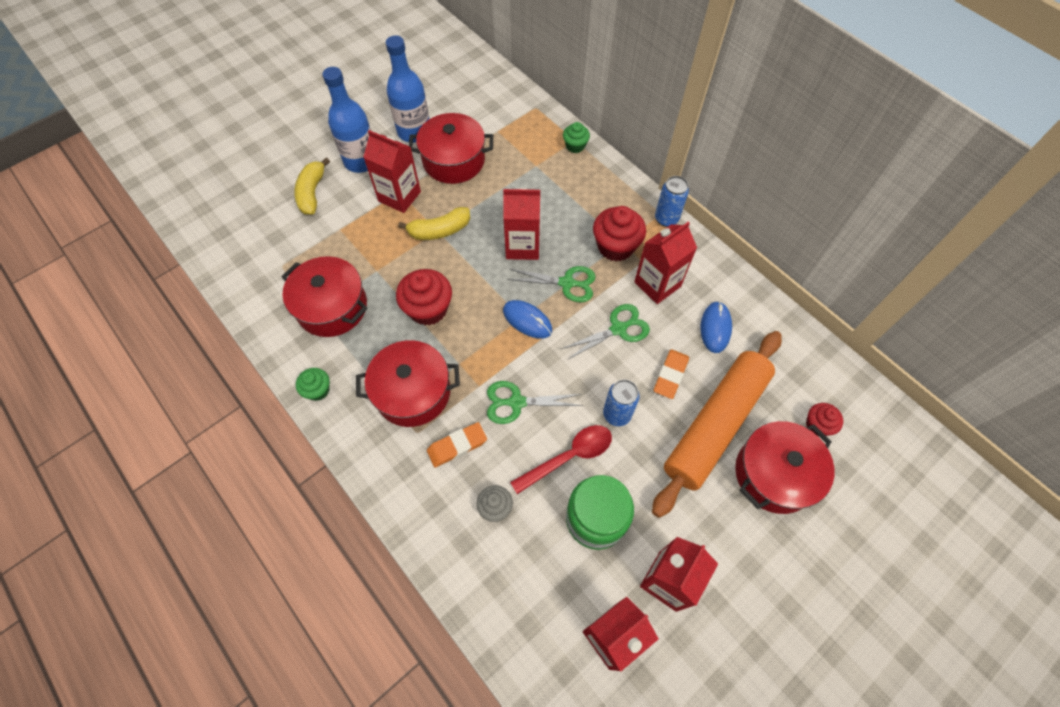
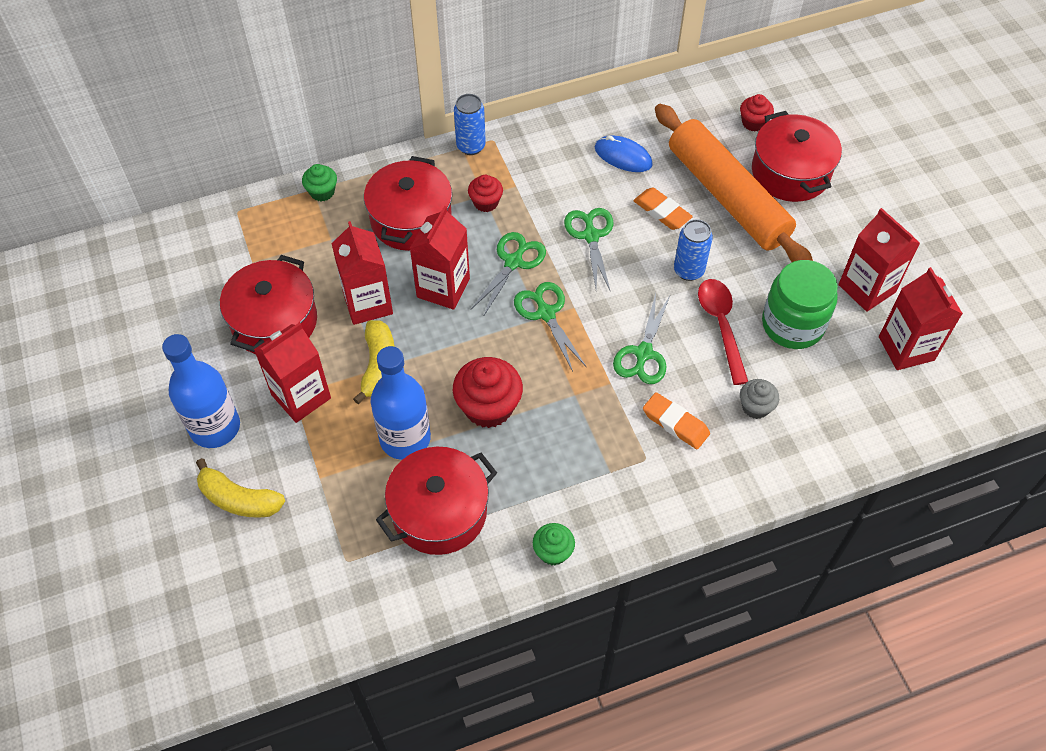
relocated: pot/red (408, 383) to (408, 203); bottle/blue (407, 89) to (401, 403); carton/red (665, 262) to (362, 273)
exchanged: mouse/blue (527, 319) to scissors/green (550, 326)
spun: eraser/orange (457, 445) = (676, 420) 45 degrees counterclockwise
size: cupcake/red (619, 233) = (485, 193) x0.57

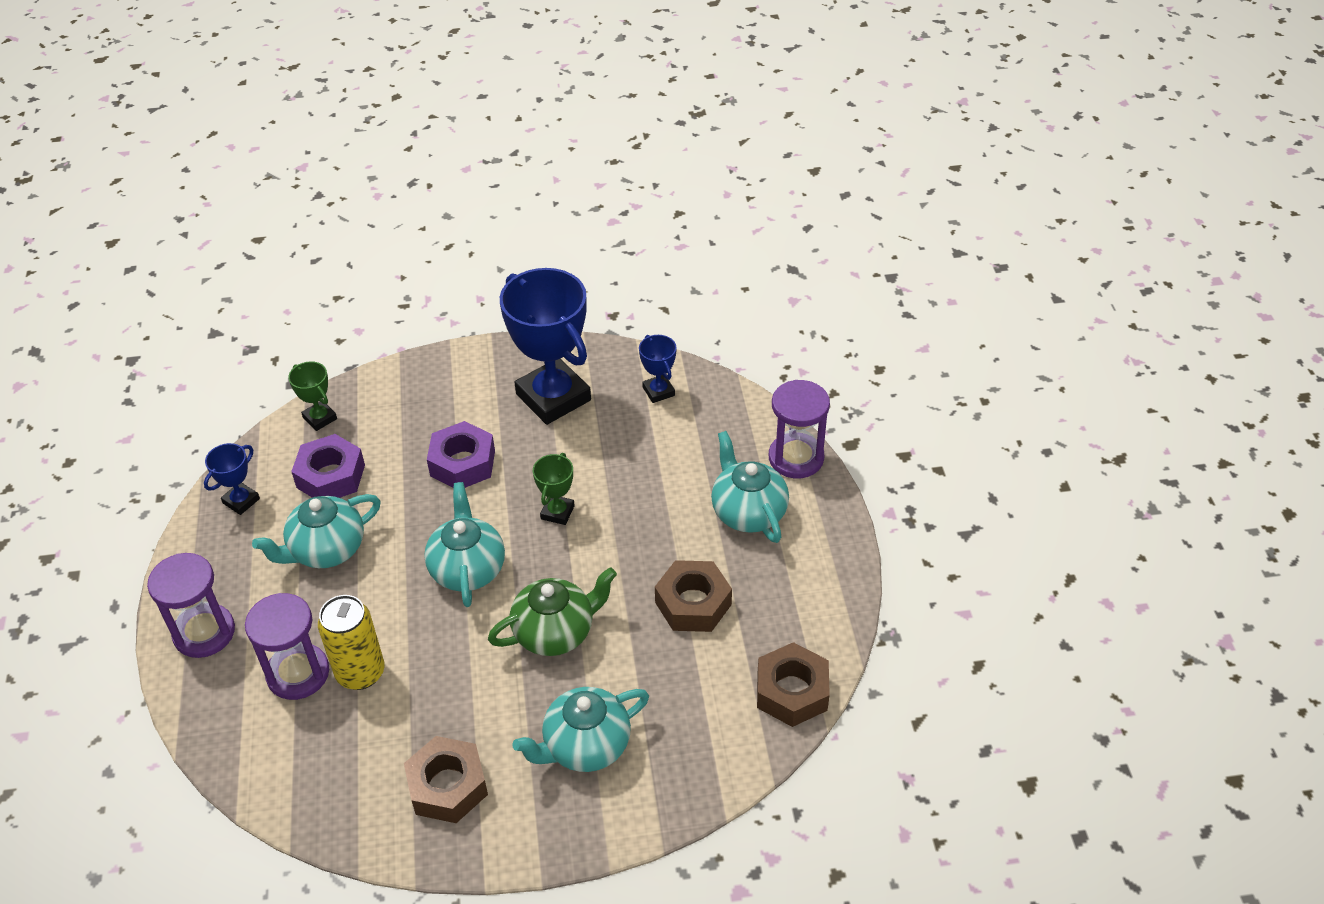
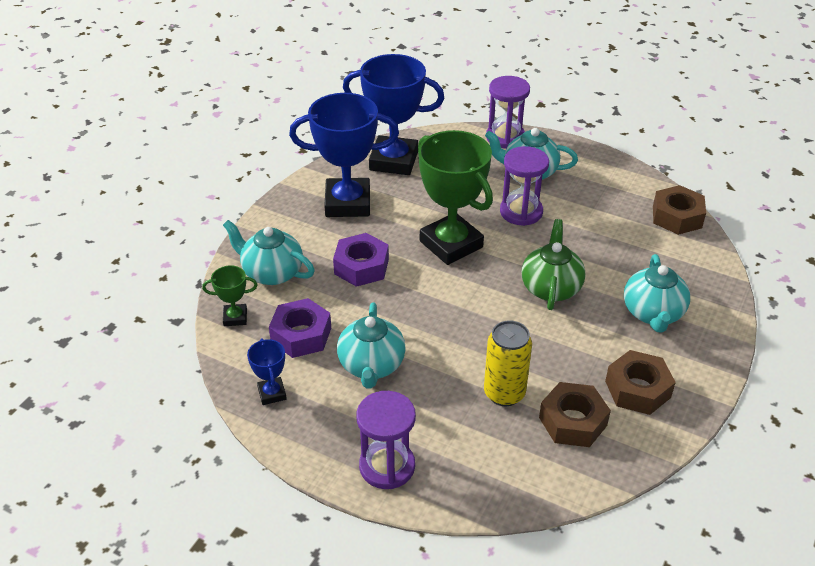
relocated: hourglass/purple (287, 646) to (524, 186); teapot/turquoise (464, 544) to (269, 252); nut/brown (693, 596) to (575, 414)
size: trophy/green (554, 489) = (455, 197) x2.21; trophy/blue (658, 369) = (393, 114) x2.21

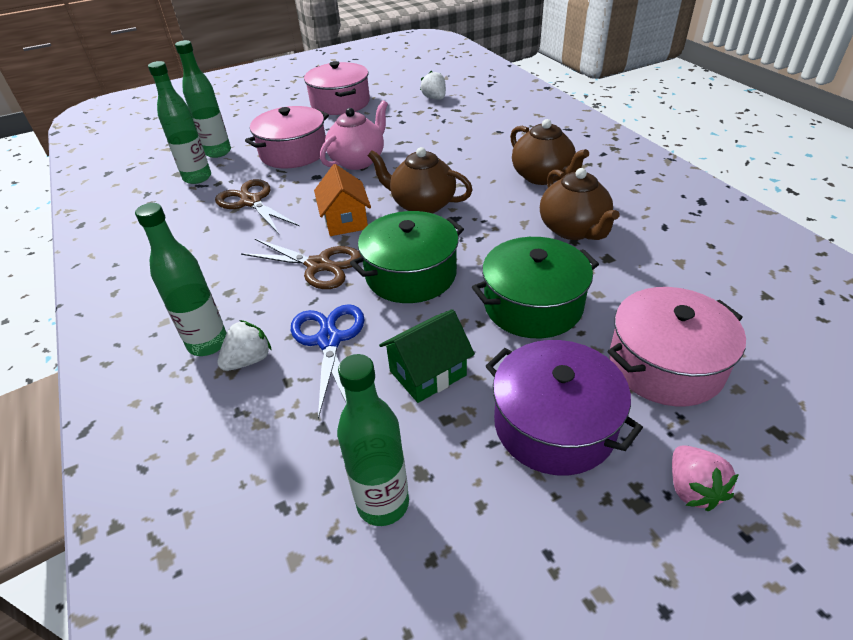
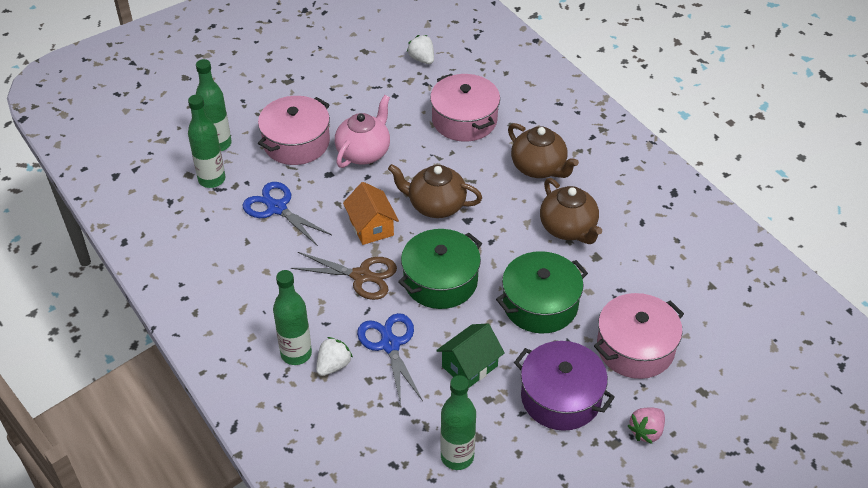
relocated: pot/pink (337, 88) to (465, 108)
colour: scissors/brown (257, 206) to scissors/blue (287, 214)
spun: strawberry/pink (705, 478) = (646, 425) 60 degrees clockwise

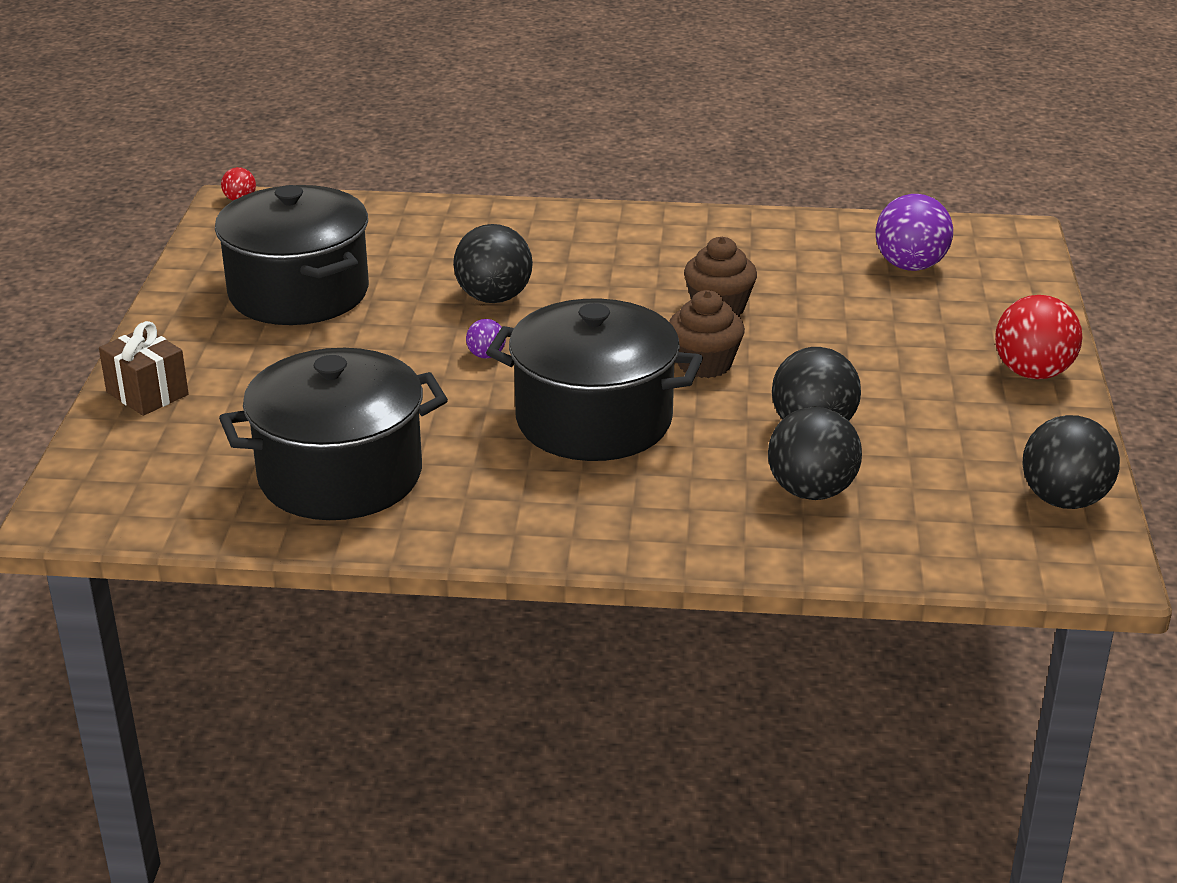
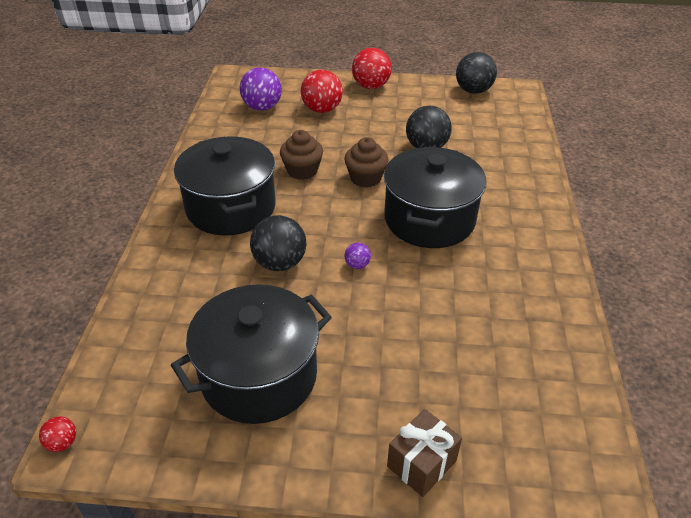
missing: ball/black (815, 453)
appeared: ball/red (322, 91)
relocated: pot/black (333, 434) to (225, 185)

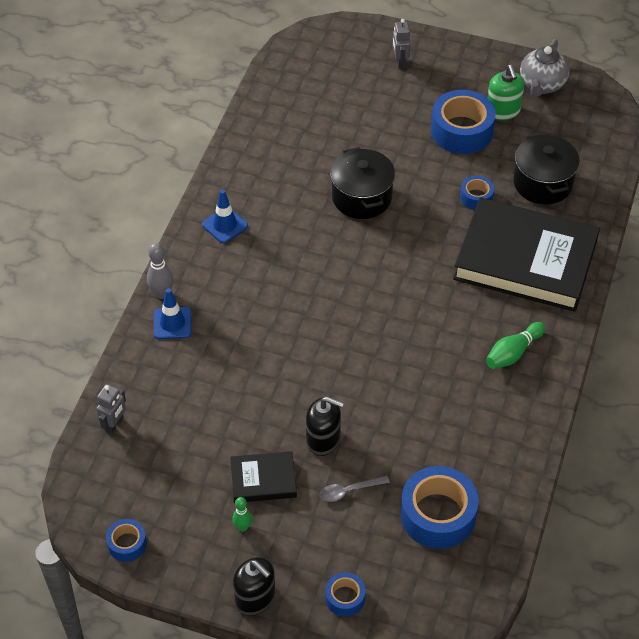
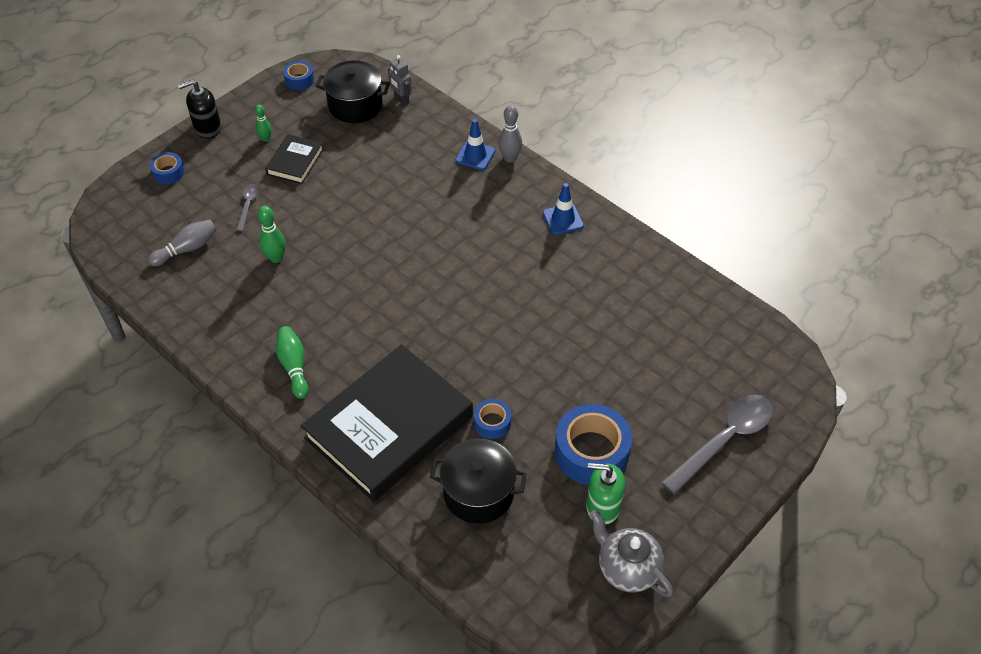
missing: soap dispenser/black (325, 426)
appeared: bowling pin/green (272, 234)
relocated: pot/black (362, 183) to (353, 91)
exchanged: robot/grey (401, 44) to spoon/grey (717, 444); tape/blue (439, 507) to bowling pin/grey (182, 242)

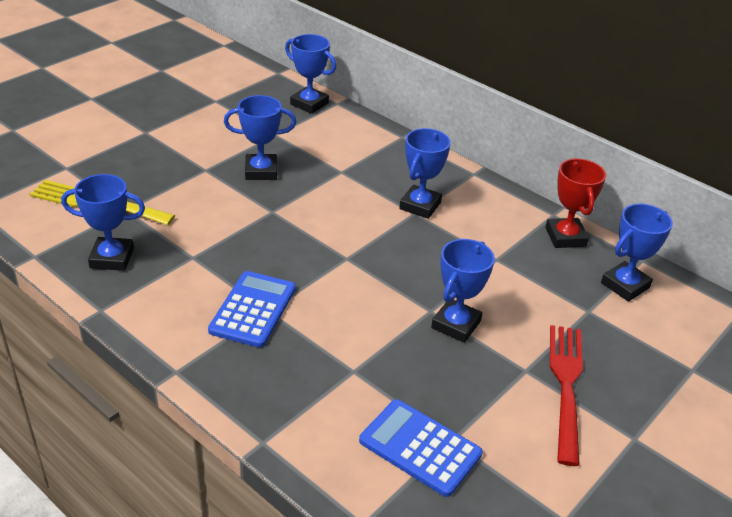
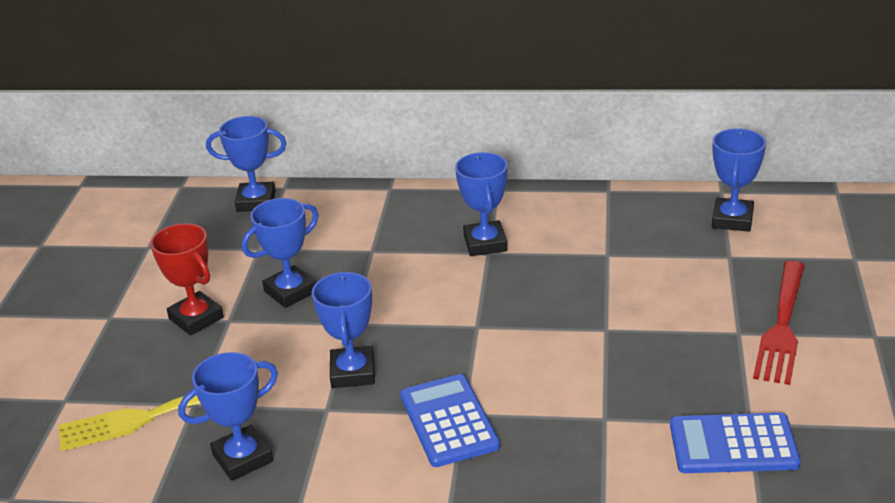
relocated: trophy/blue (463, 291) to (343, 329); trophy/red (575, 203) to (187, 279)
spun: fork/red (566, 395) = (779, 323) 135 degrees counterclockwise

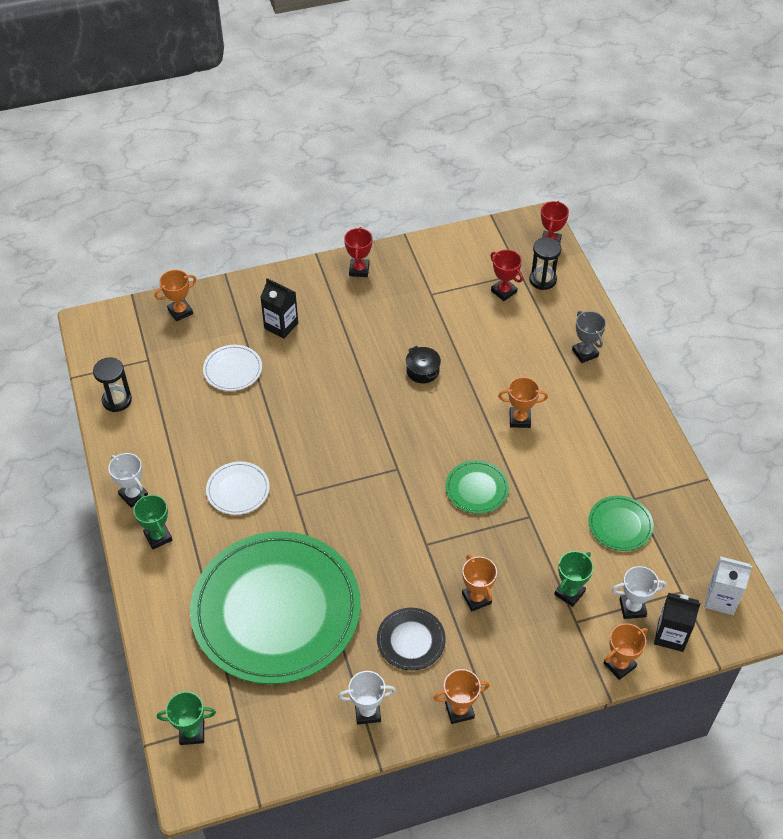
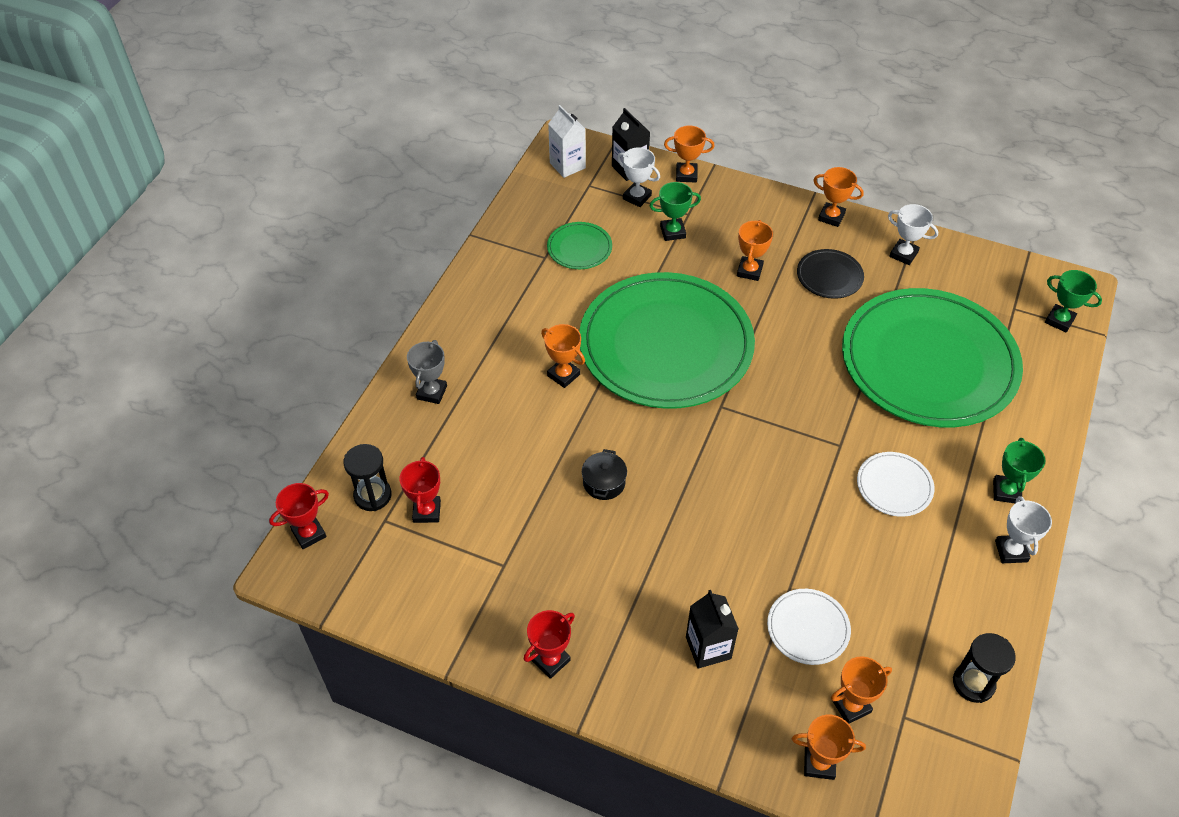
appeared: trophy/orange (861, 690)
size: plate/green (477, 487) = (667, 340) x2.50

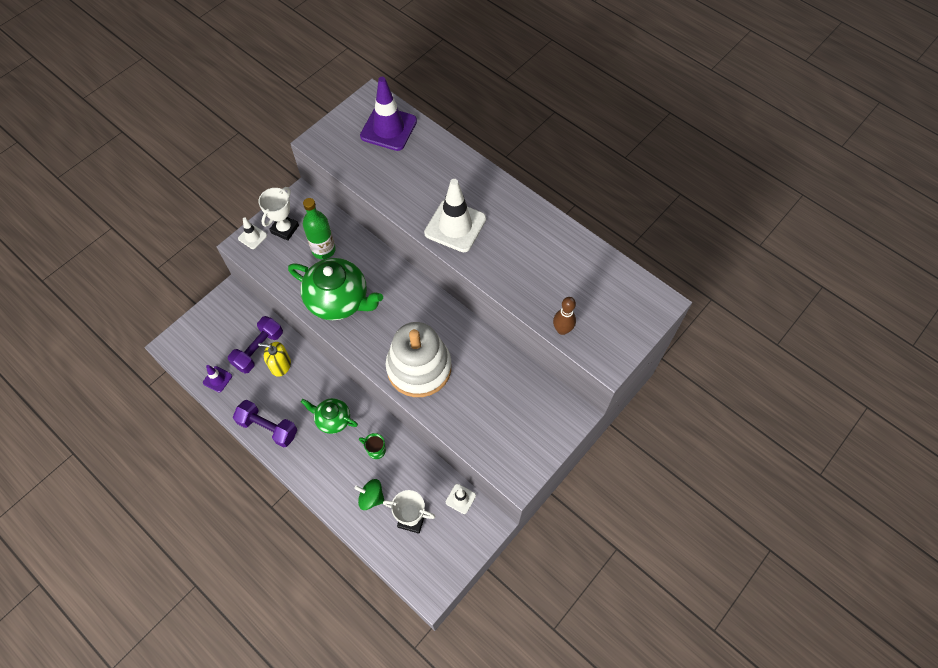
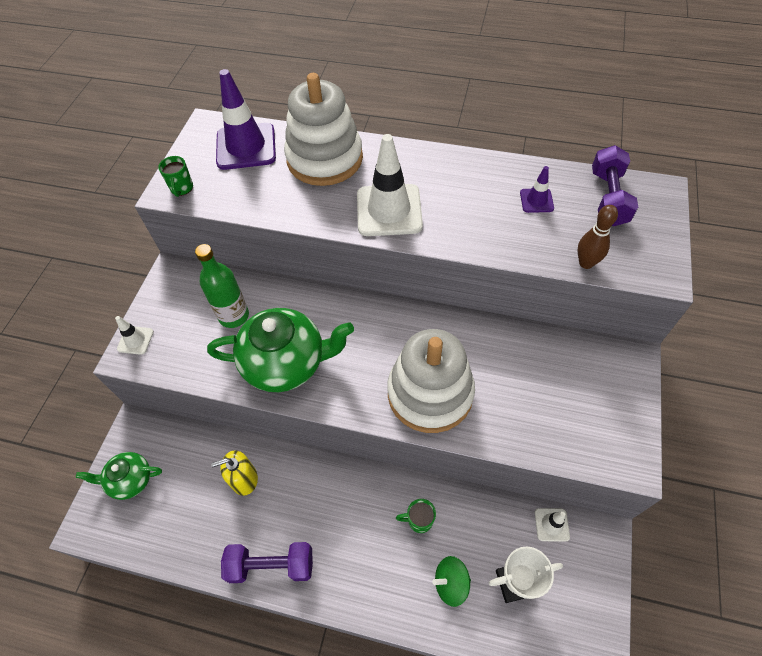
missing: trophy/white (279, 214)
appeared: mug/green (175, 176); stacking toy/white (323, 129)
relocated: traffic cone/purple (217, 379) to (537, 189); dumbbell/purple (255, 345) to (615, 185); teapot/green (329, 416) to (119, 476)

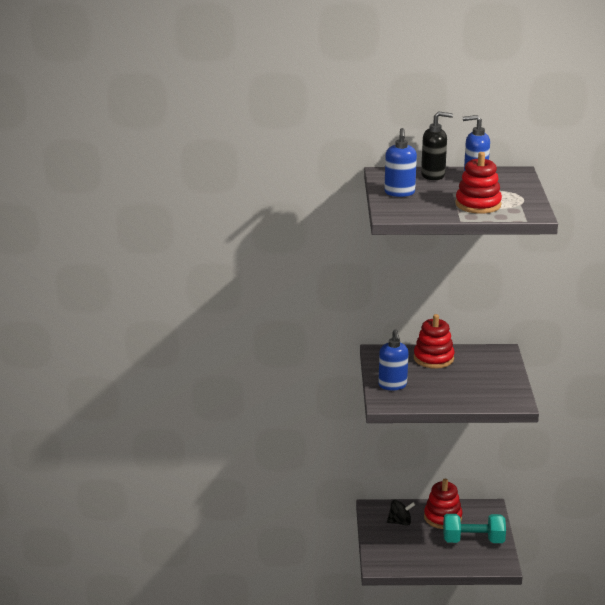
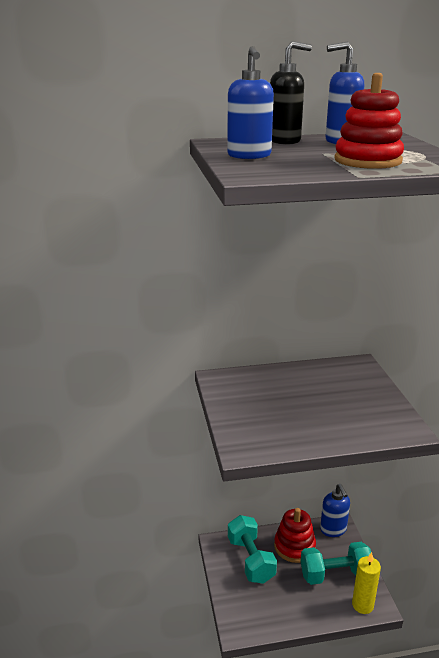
missing: stacking toy/red (434, 341)
appeared: candle/yellow (366, 583)
relocated: soap dispenser/blue (393, 359) to (335, 510)
exchanged: spinning top/black (401, 513) to dumbbell/turquoise (252, 549)

